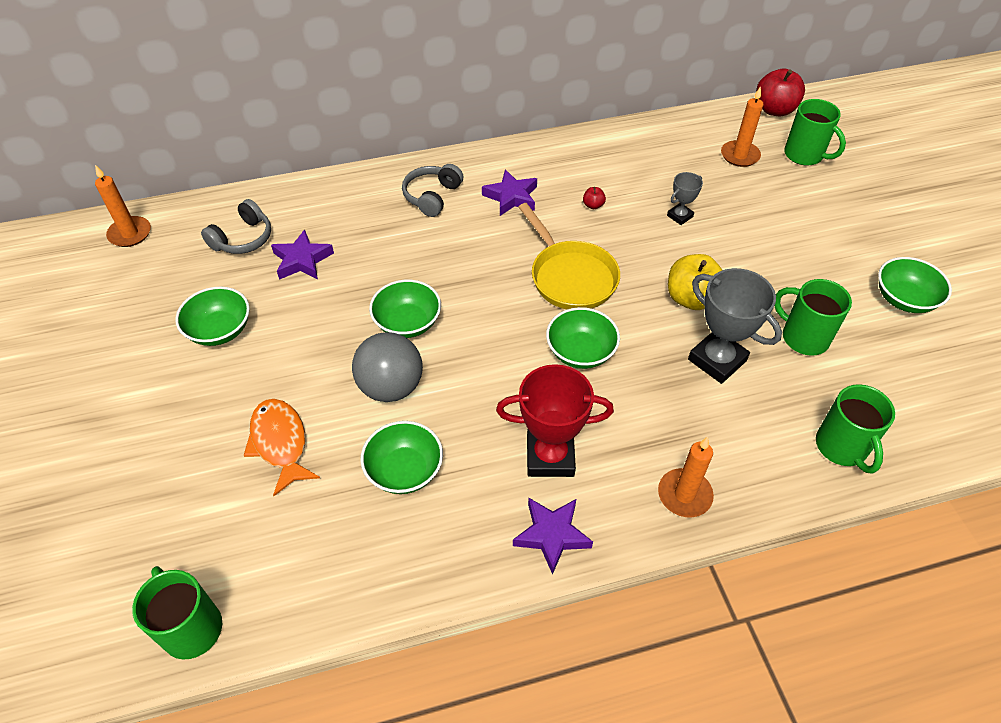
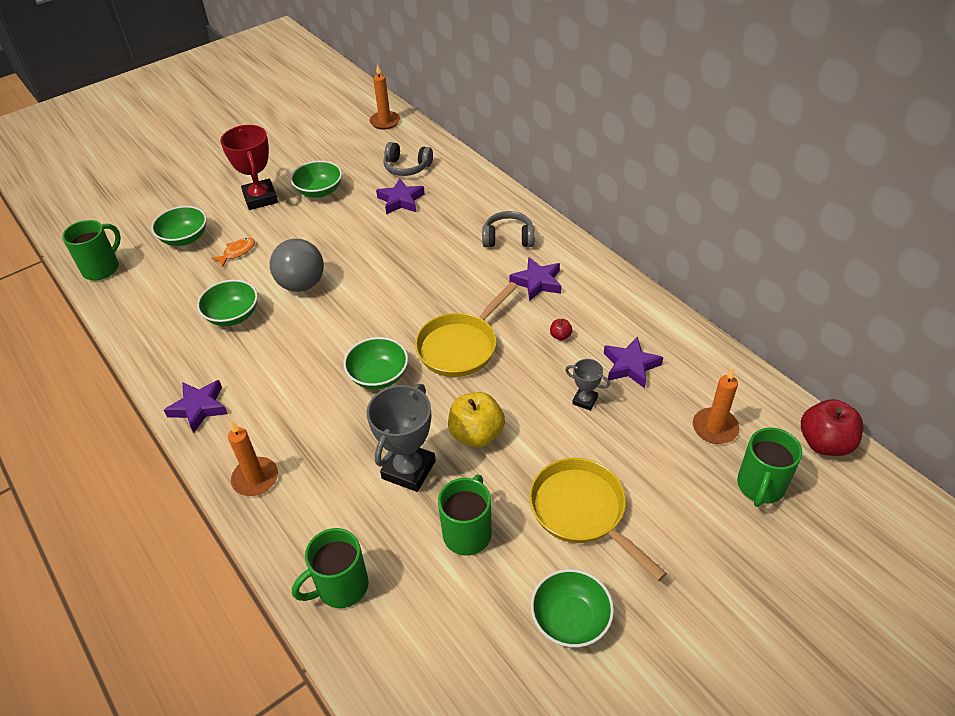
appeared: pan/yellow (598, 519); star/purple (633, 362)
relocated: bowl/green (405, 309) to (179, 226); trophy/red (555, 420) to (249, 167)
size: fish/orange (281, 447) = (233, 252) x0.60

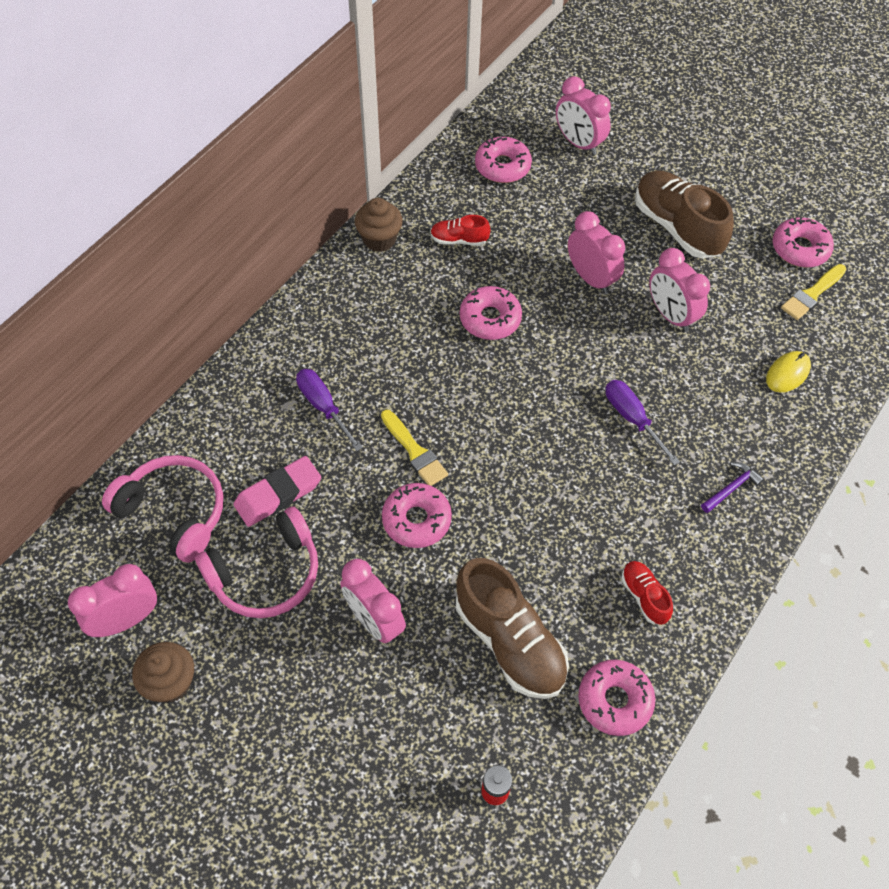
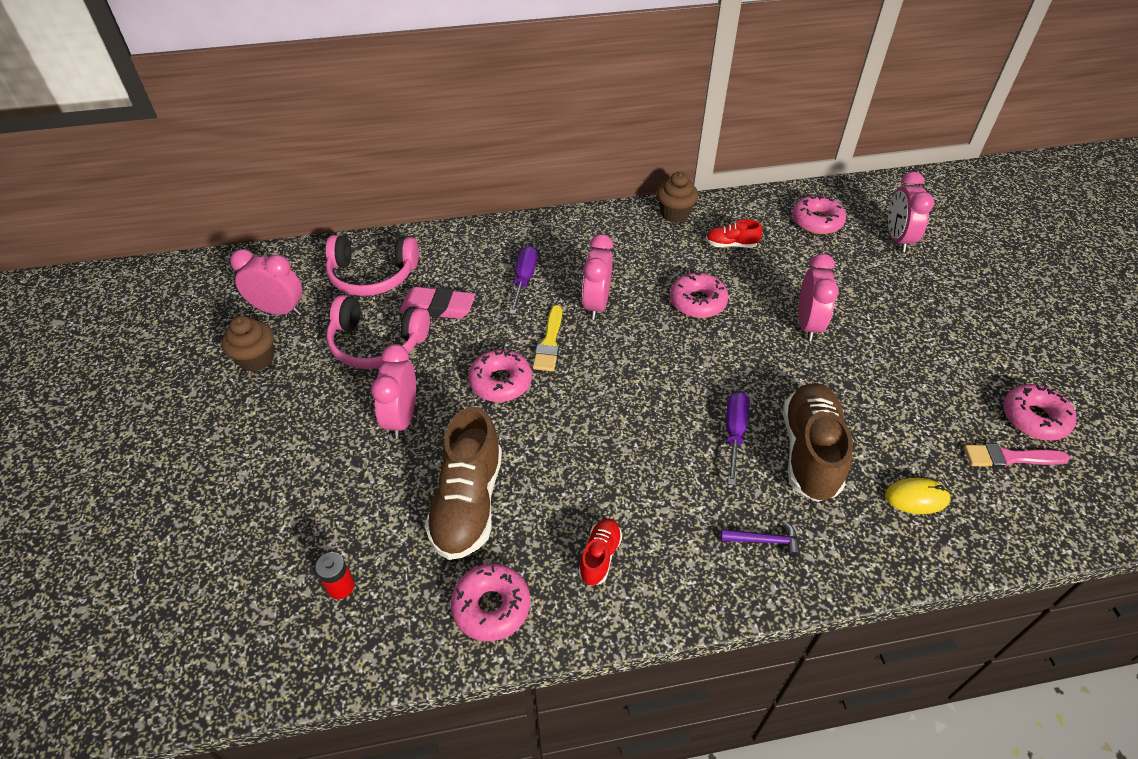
relocated: shoe/brown (684, 214) to (818, 442); clock/pink (679, 290) to (598, 277)
colour: brush/yellow (813, 292) to brush/pink (1017, 456)
spun: headphones/pink (162, 509) = (372, 265) 105 degrees clockwise; shoe/red (460, 230) = (734, 233) 45 degrees counterclockwise

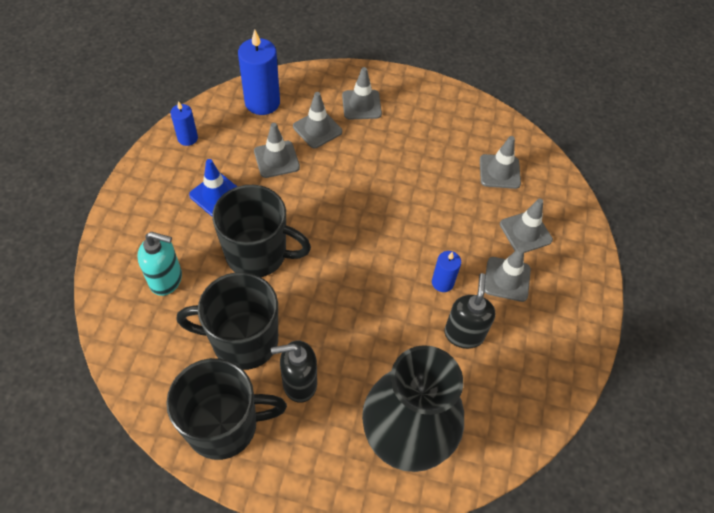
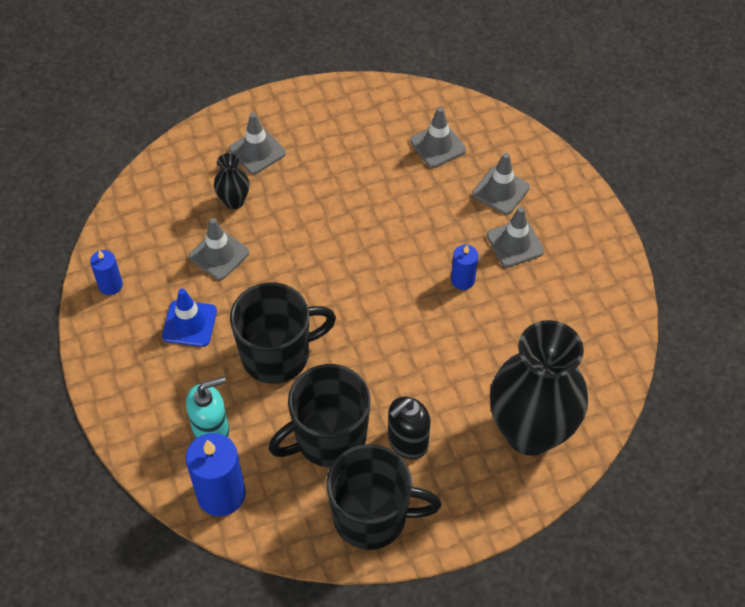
missing: soap dispenser/black (469, 311)
relocated: candle/blue (259, 72) to (215, 474)
exchanged: traffic cone/grey (317, 120) to vase/black (231, 181)
spun: mug/black (226, 409) = (383, 497) 45 degrees clockwise

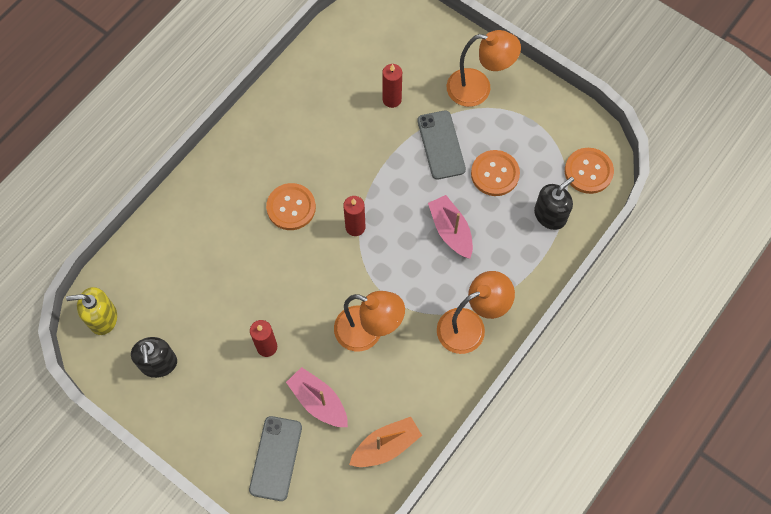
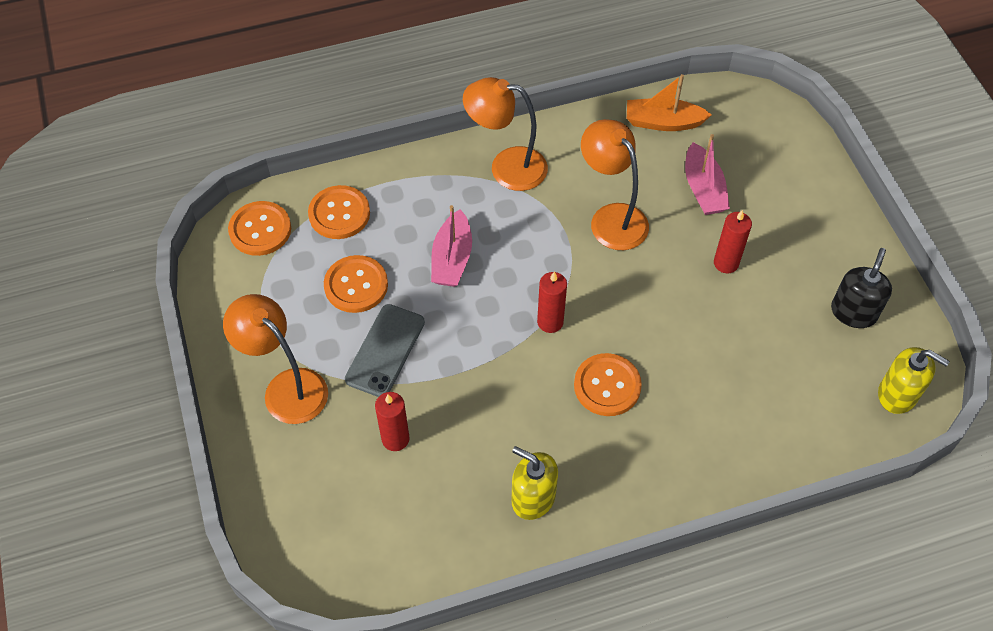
missing: phone/grey (275, 458)
appeared: soap dispenser/yellow (534, 483)
exchanged: soap dispenser/black (554, 203) to button/orange (339, 212)

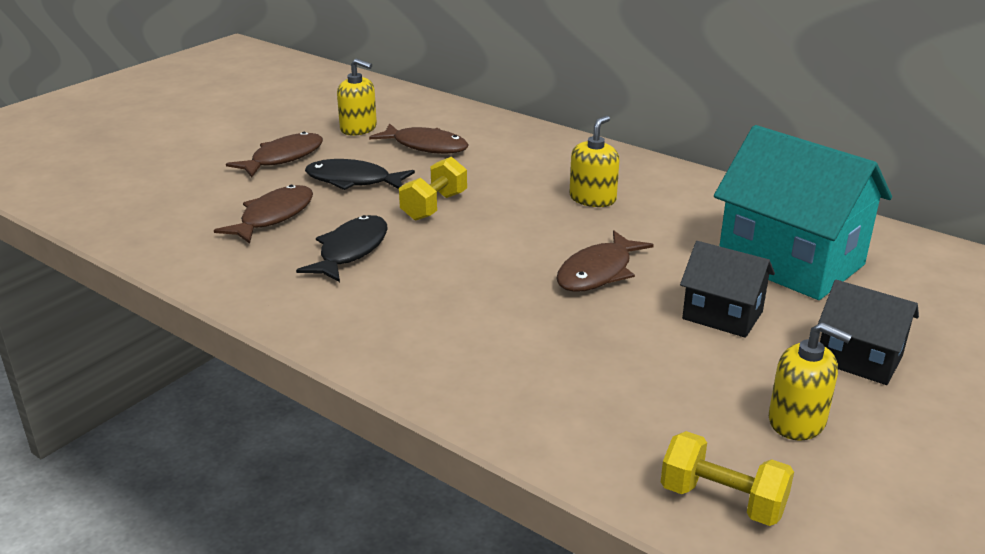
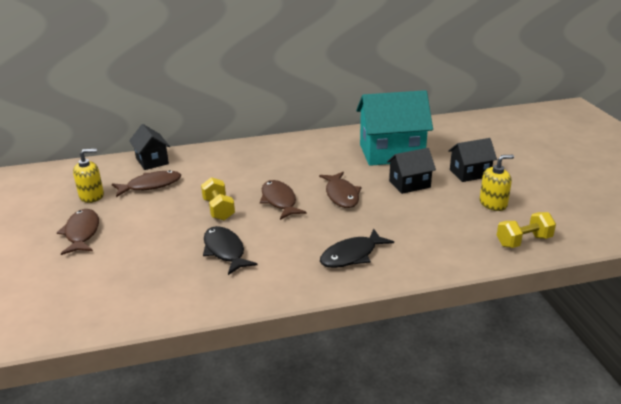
missing: soap dispenser/yellow (594, 161)
appeared: house/black (149, 147)
relocated: fish/brown (263, 214) to (283, 200); fish/black (360, 174) to (357, 248)

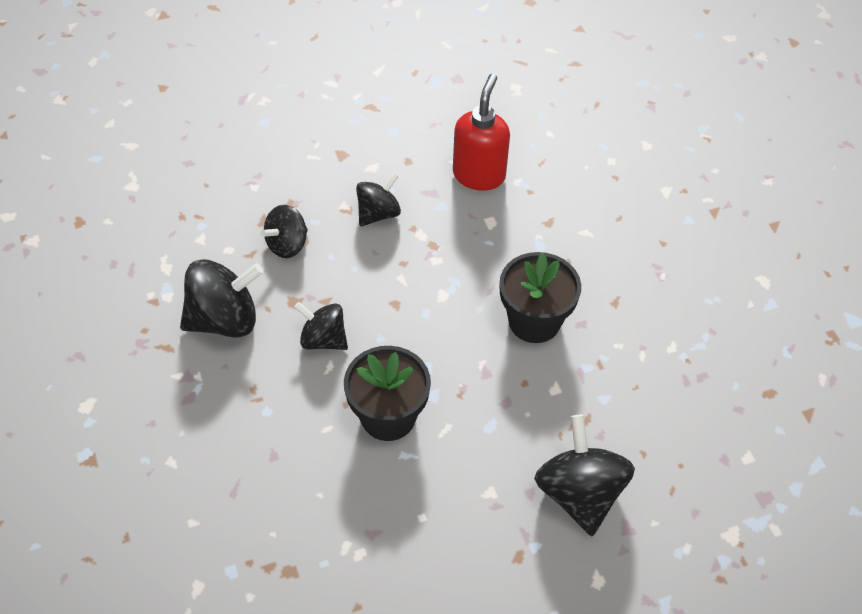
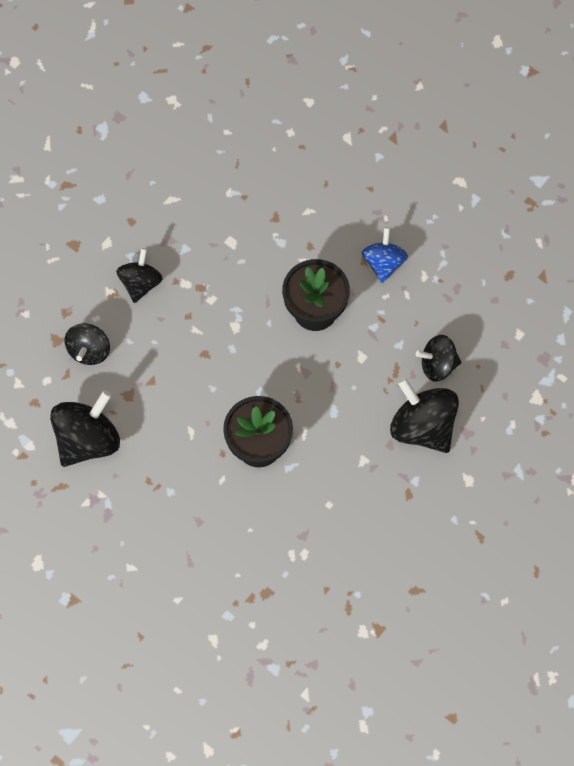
missing: soap dispenser/red (481, 132)
appeared: spinning top/blue (385, 255)
relocated: spinning top/black (321, 326) to (438, 358)

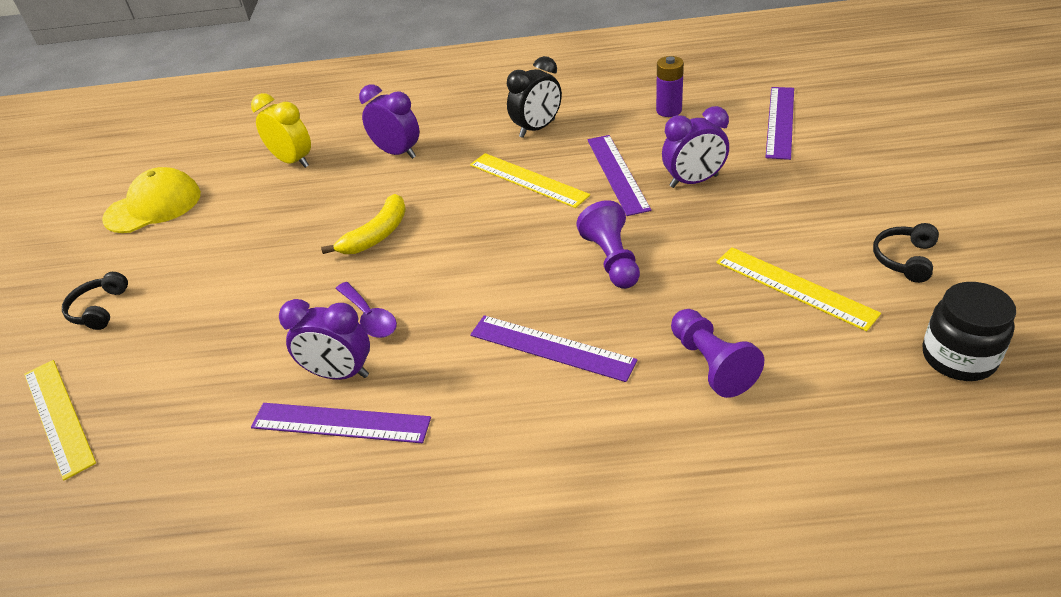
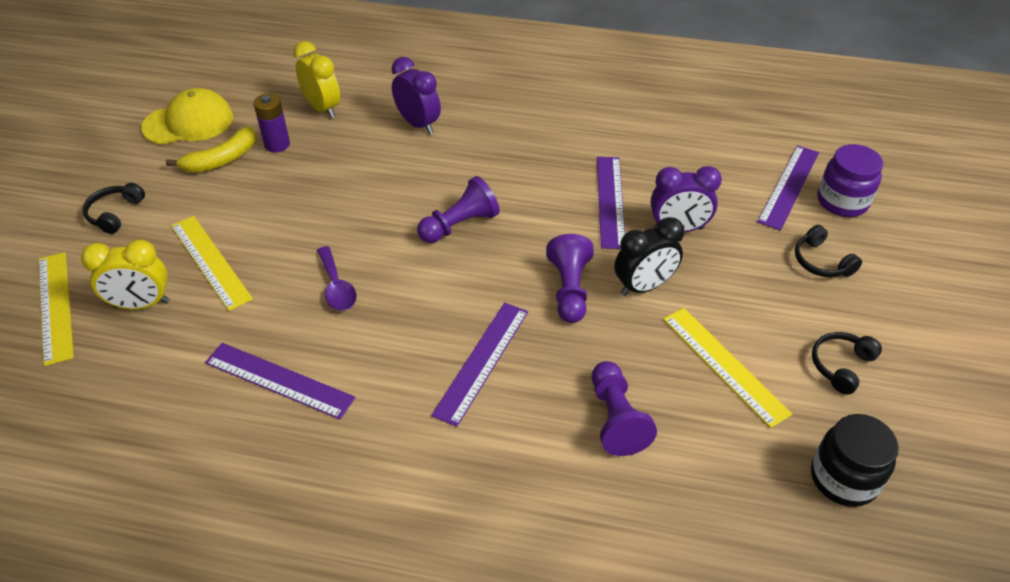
missing: clock/purple (324, 339)
appeared: clock/yellow (125, 274); pawn/purple (458, 209); headphones/black (828, 251); jar/purple (850, 180)
relocated: banana/yellow (363, 224) to (211, 149); ruler/yellow (530, 180) to (212, 263); clock/black (534, 97) to (649, 256); battery/purple (670, 86) to (271, 122)
spun: ruler/purple (554, 348) = (479, 365) 75 degrees clockwise

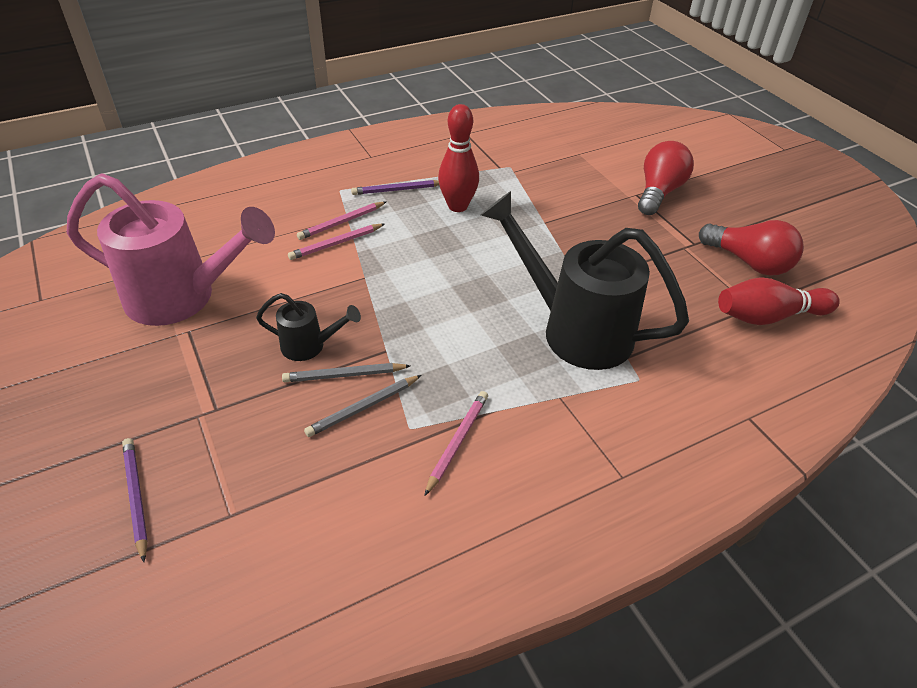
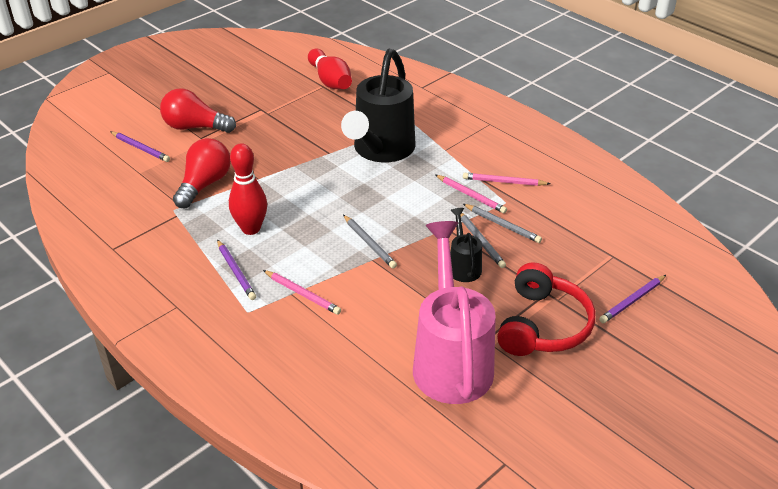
appeared: pencil/purple (140, 146); pencil/grey (370, 242); headphones/red (546, 309)
relocated: pencil/pink (336, 242) to (471, 194); light bulb/red (751, 248) to (202, 173)

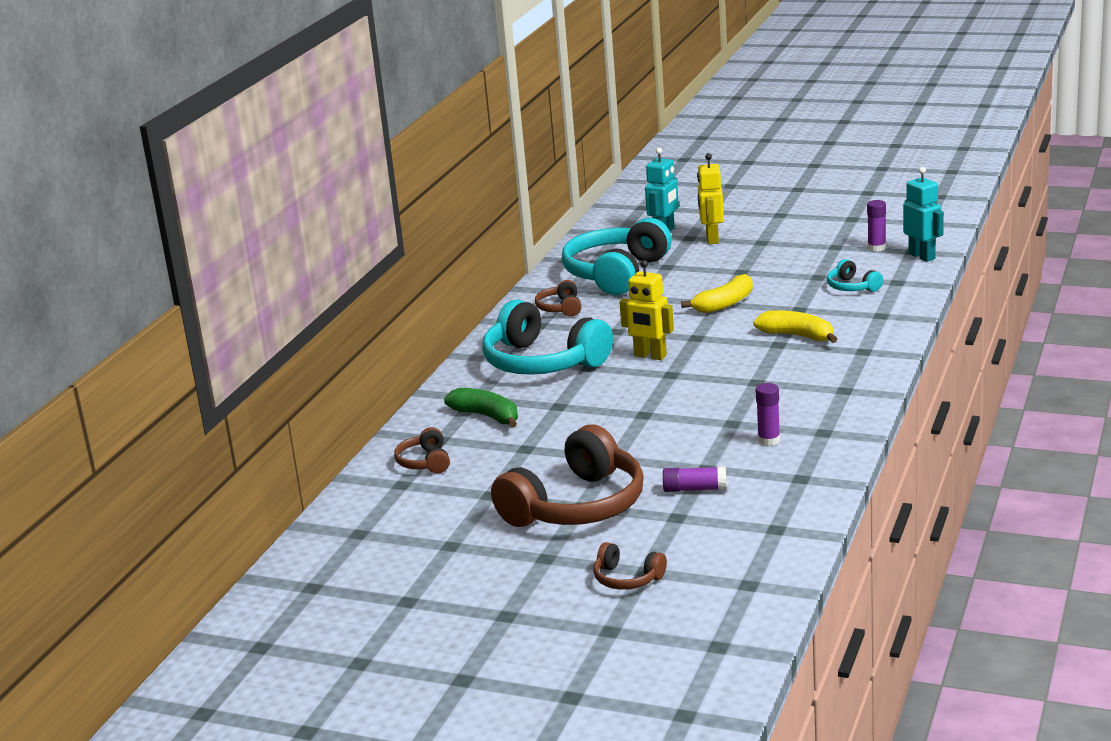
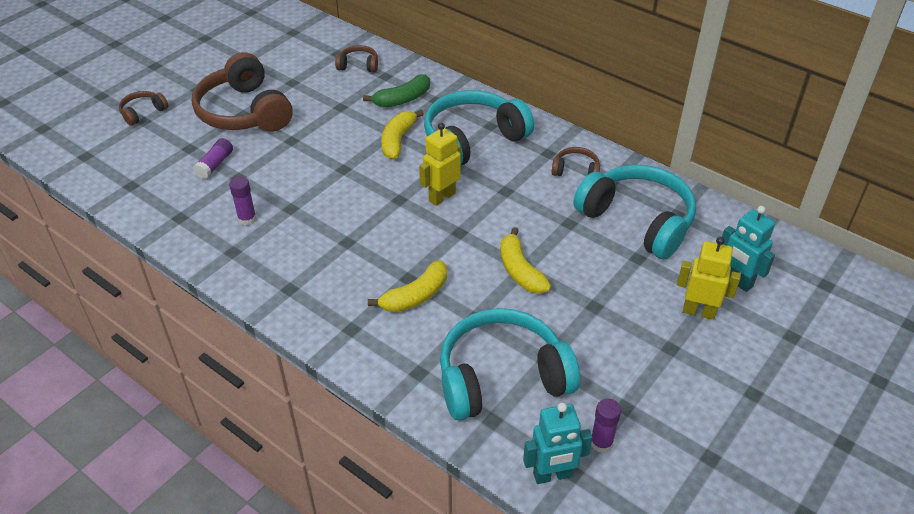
appeared: banana/yellow (403, 134)
size: headphones/turquoise (855, 275) = (510, 364) x2.20

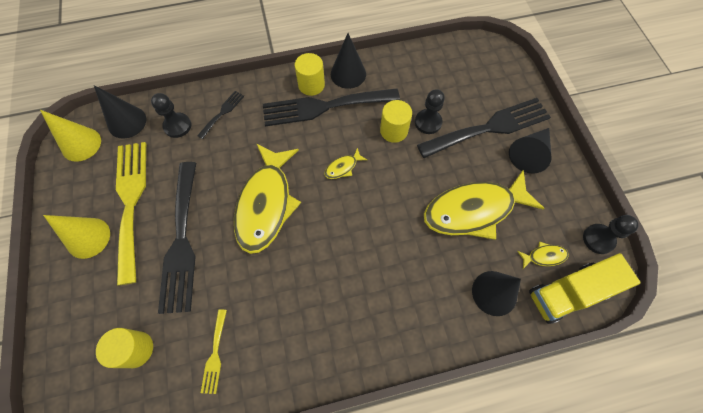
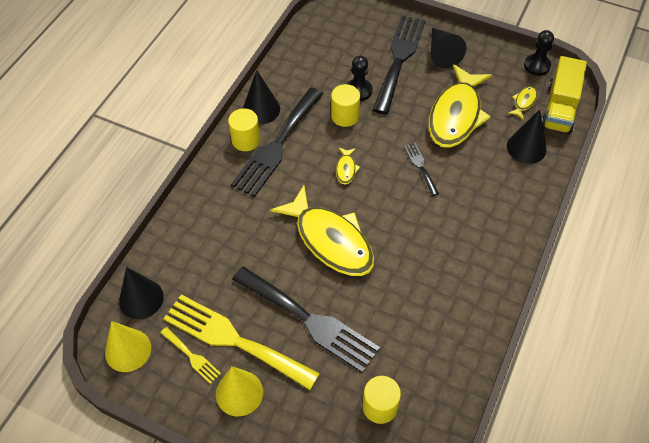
missing: pawn/black (171, 115)
relocated: fork/black (220, 115) to (421, 169); fork/yellow (214, 351) to (190, 355)

